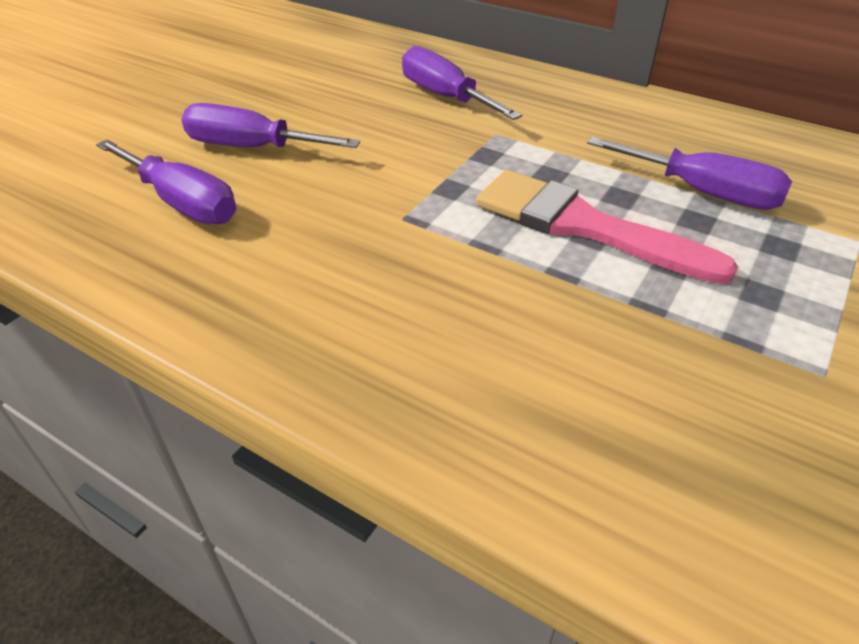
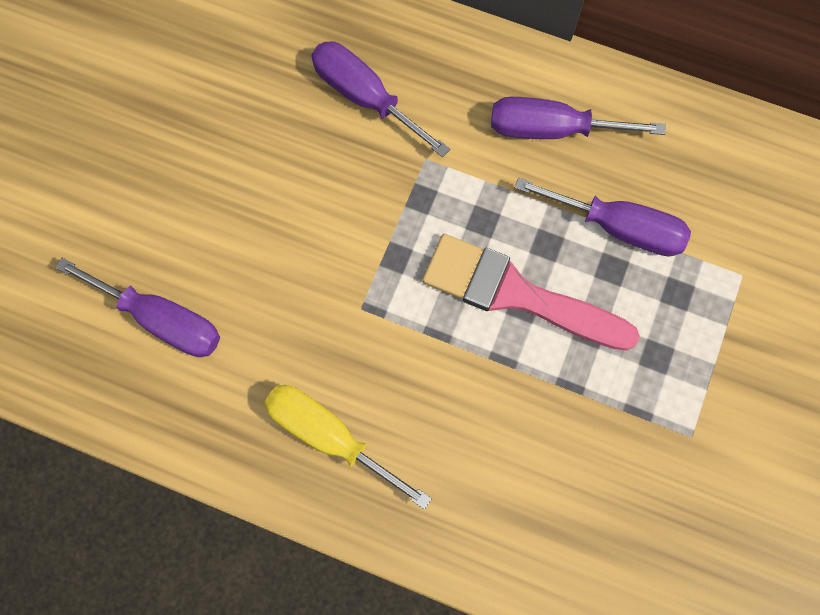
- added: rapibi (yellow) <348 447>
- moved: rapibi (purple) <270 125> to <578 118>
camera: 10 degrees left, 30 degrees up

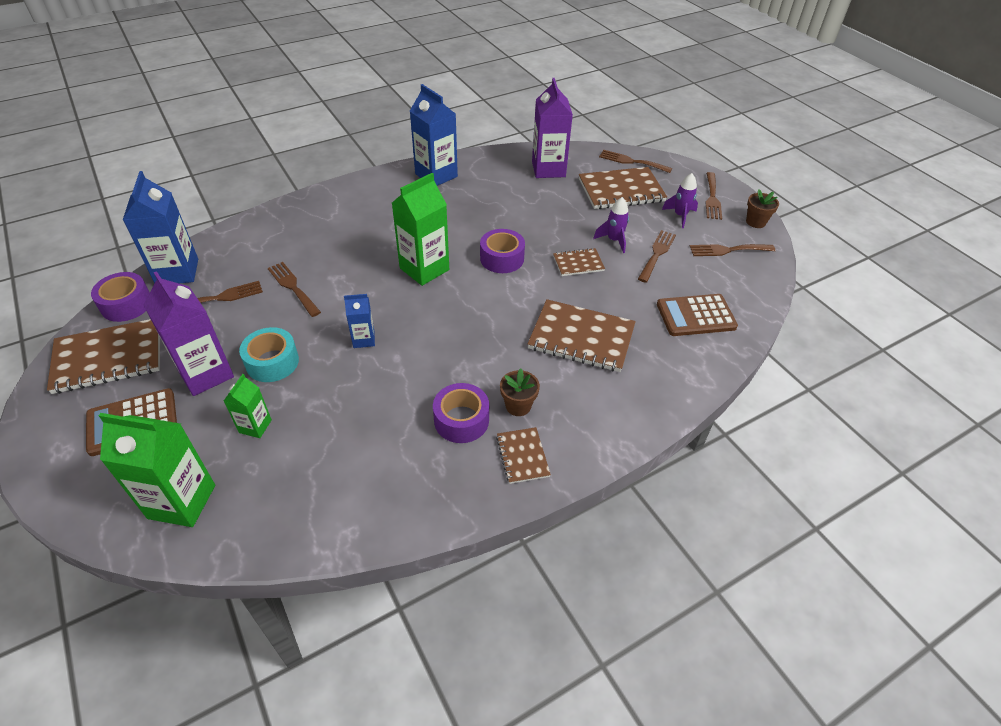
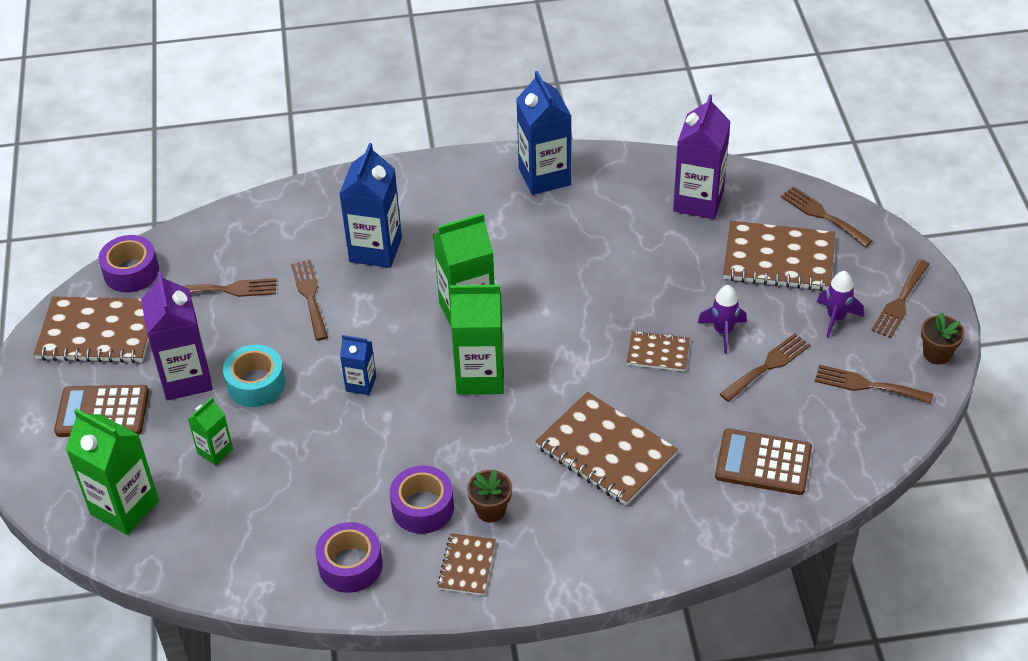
- moved: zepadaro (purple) <502 251> to <349 557>
- moved: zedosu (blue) <160 227> to <370 205>
- added: zedosu (green) <477 340>
camera: 25 degrees right, 0 degrees up

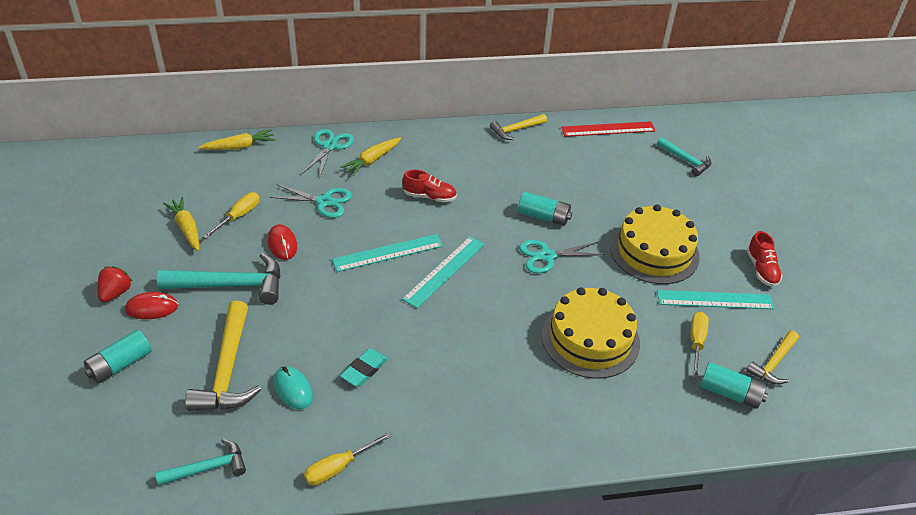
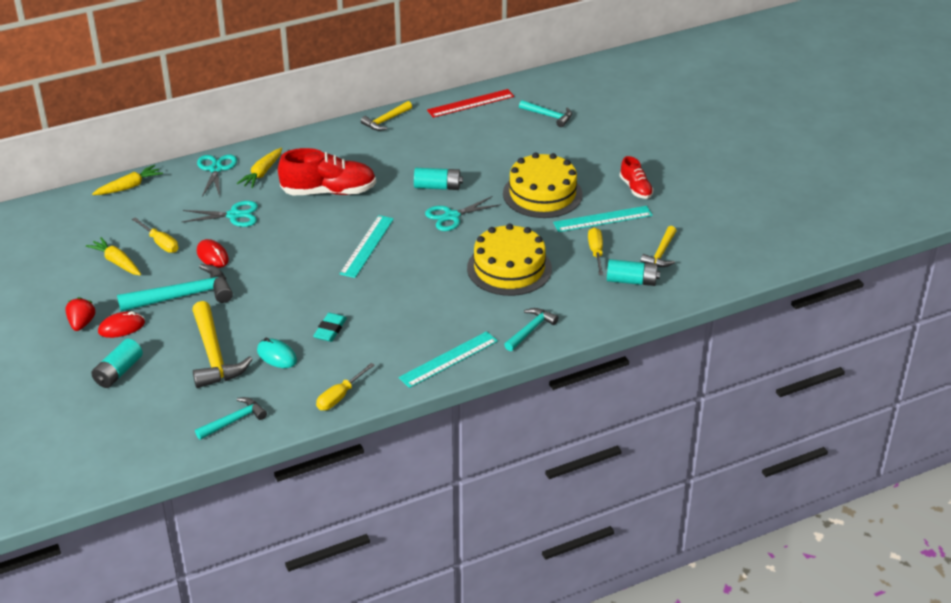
- turned: rapibi (yellow) <231 215> = <155 235> 120 degrees clockwise
- resized: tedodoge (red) <430 186> = <327 171> x1.84
- moved: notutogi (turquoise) <387 253> to <448 359>
- added: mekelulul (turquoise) <531 329>
camera: 15 degrees left, 5 degrees down

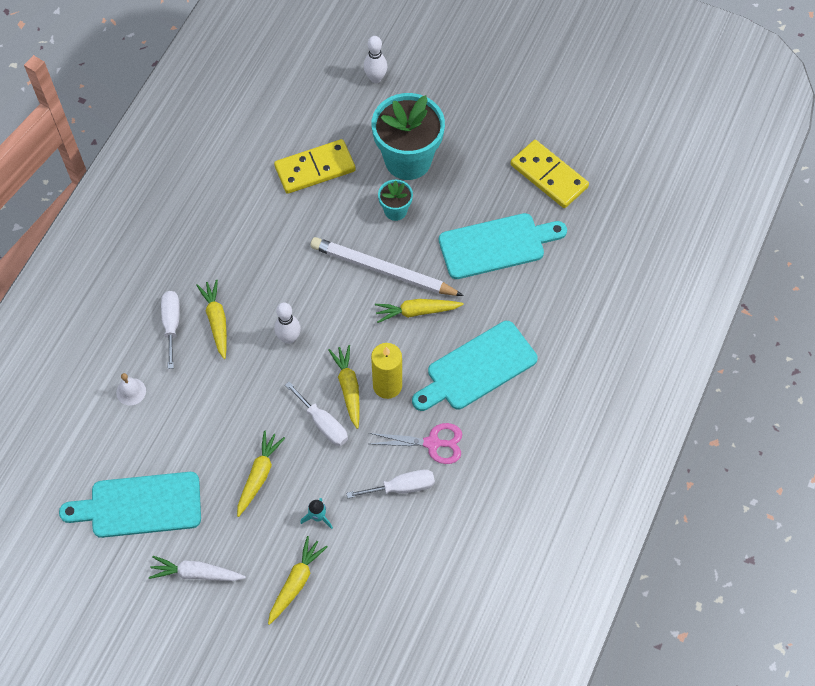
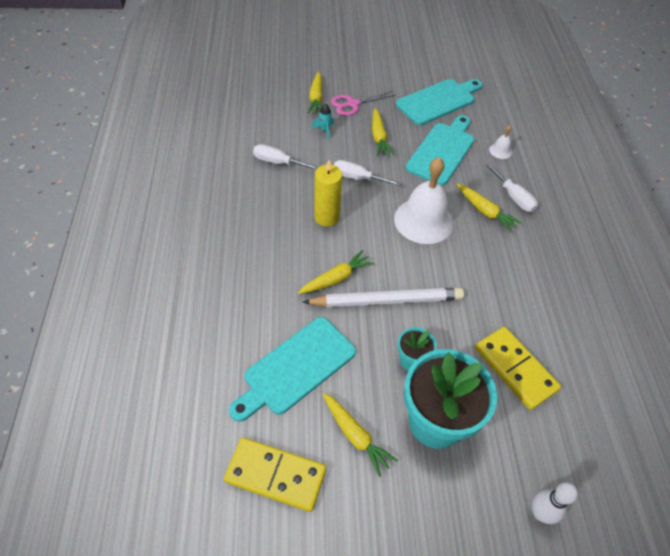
- turned: rapibi (white) <390 483> = <286 157> 60 degrees clockwise
- moved: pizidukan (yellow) <343 387> to <360 435>
- moved: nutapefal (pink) <415 443> to <363 103>
- replaced: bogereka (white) <287 323> to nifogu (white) <423 200>
- moved: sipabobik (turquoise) <475 366> to <440 150>
- turned: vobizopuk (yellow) <315 166> = <518 368> 75 degrees counterclockwise
- removed: pizidukan (white) <197 568>
camera: 150 degrees right, 10 degrees down

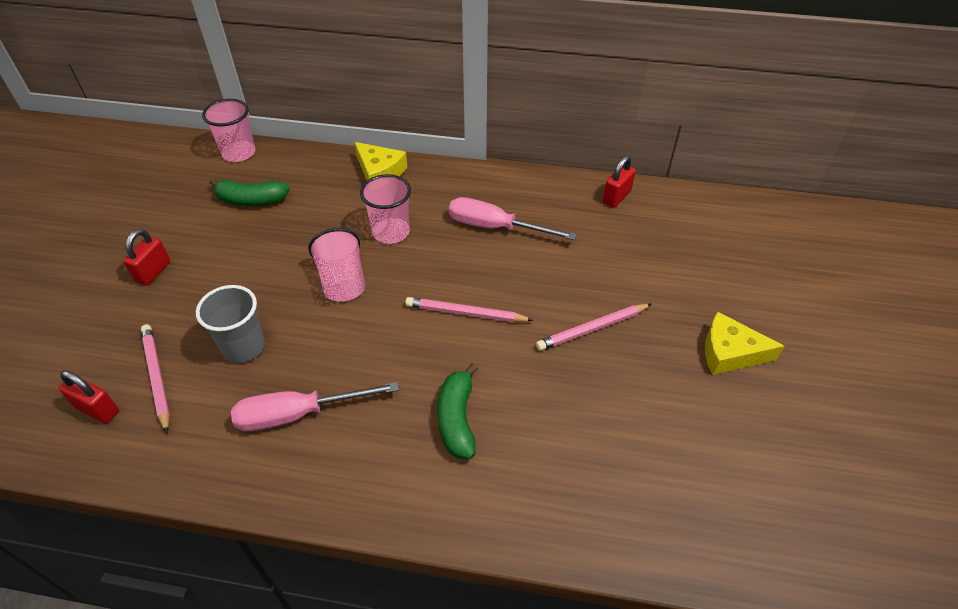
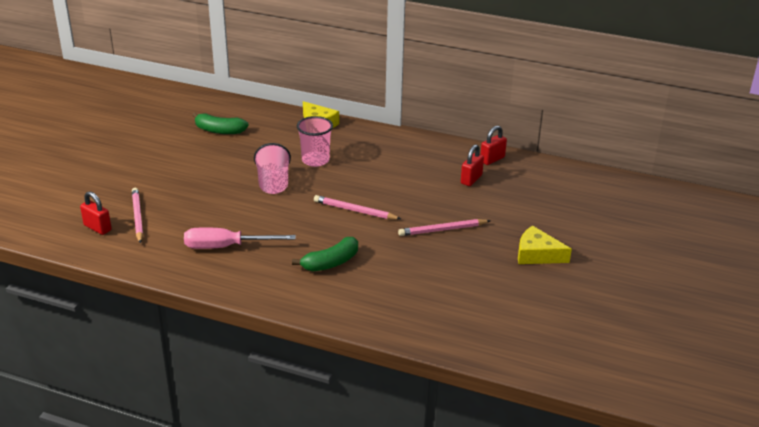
- turned: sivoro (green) <457 411> = <325 254> 135 degrees counterclockwise
- moved: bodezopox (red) <147 257> to <472 165>
- removed: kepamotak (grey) <230 324>
- removed: kepamotak (pink) <228 130>
- removed: rapibi (pink) <513 218>
camera: 10 degrees right, 15 degrees down

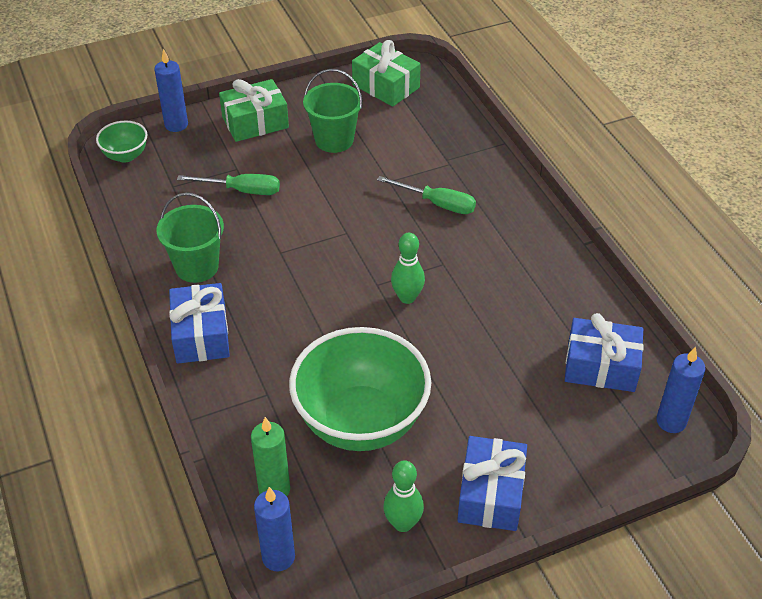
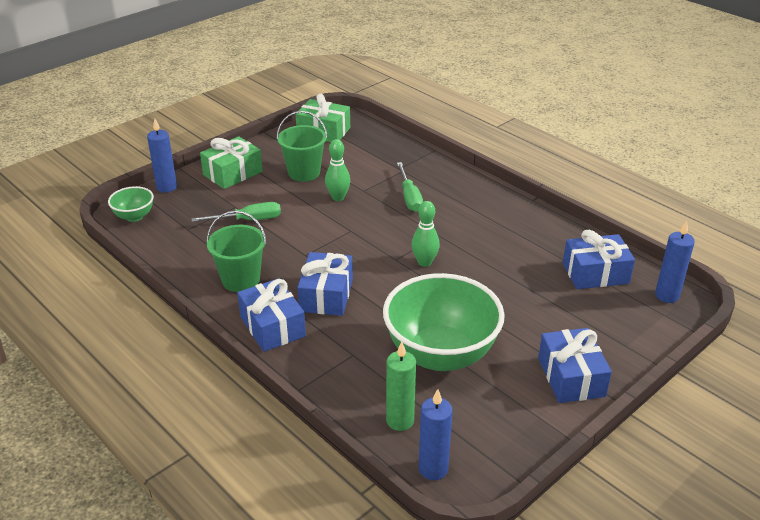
- added: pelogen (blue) <325 284>
- moved: bogereka (green) <403 496> to <337 170>
- turned: rapibi (green) <426 195> = <410 187> 75 degrees clockwise
camera: 20 degrees left, 10 degrees down

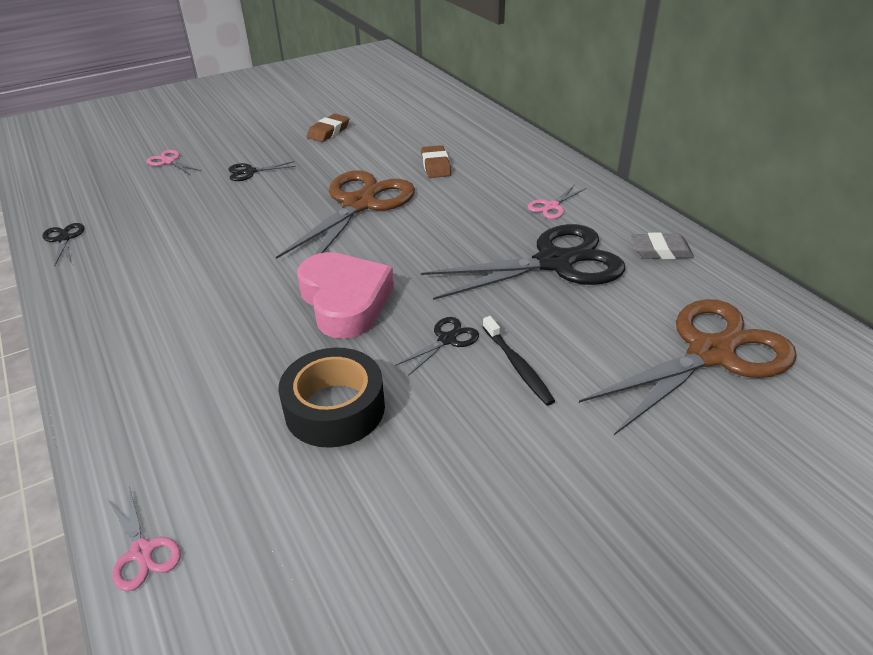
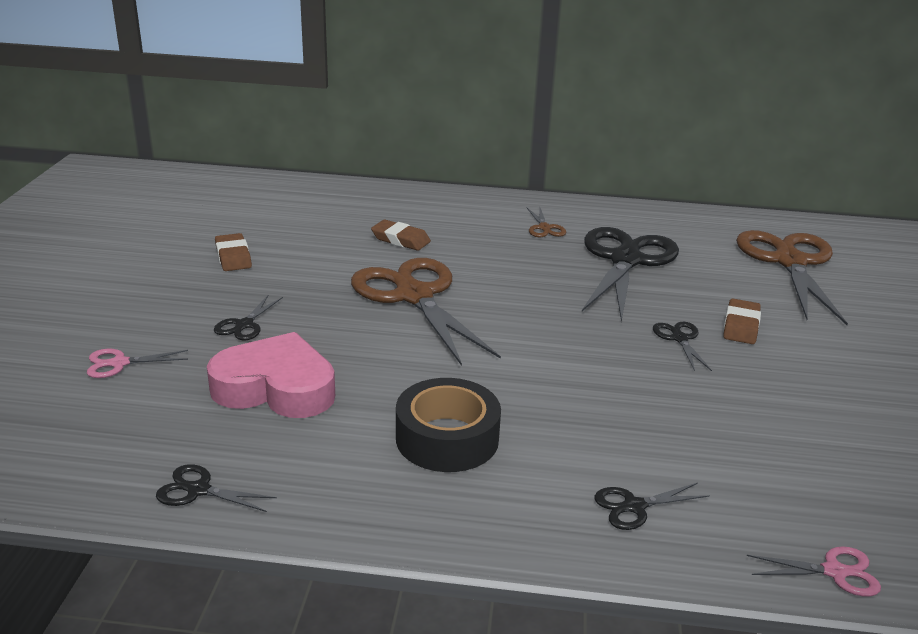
- moved: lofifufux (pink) <345 295> to <271 375>
- moved: zepadaro (black) <331 398> to <448 425>
- recoloured: nutapefal (pink) <556 202> to nutapefal (brown) <546 222>
- added: nutapefal (black) <652 506>
- replaced: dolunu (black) <519 361> to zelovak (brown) <742 321>
- removed: zelovak (grey) <662 245>
camera: 55 degrees left, 10 degrees down

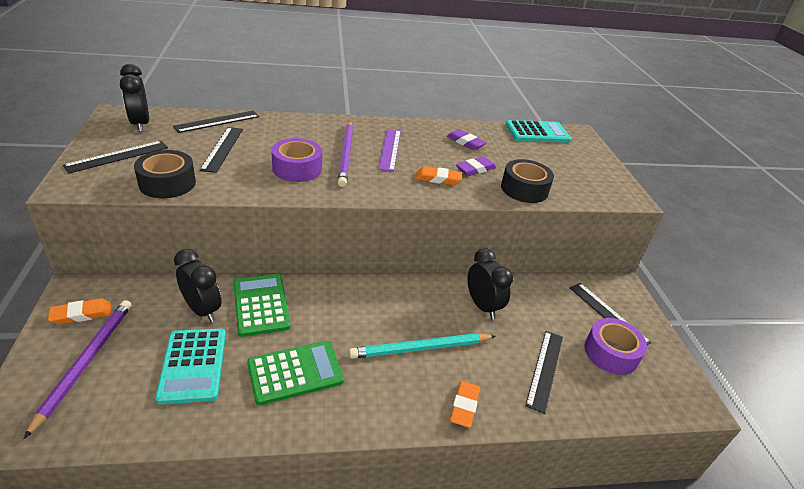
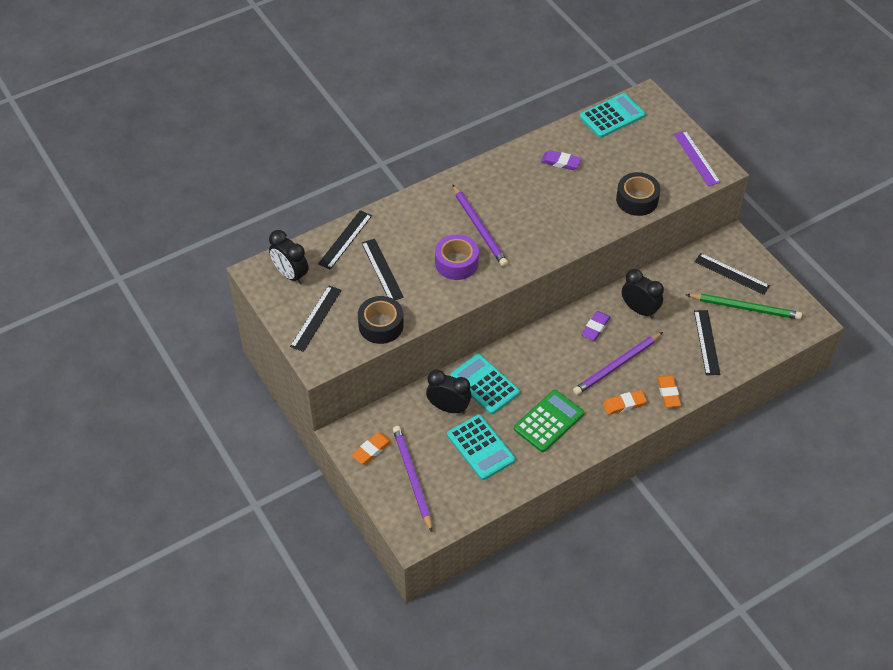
- recoloured: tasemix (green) <262 305> to tasemix (turquoise) <485 384>
- recoloured: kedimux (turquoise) <422 346> to kedimux (purple) <618 363>
- moved: zelovak (purple) <476 166> to <596 326>
- moved: zelovak (orange) <438 175> to <625 402>
- moved: notutogi (purple) <389 150> to <697 158>
- replaced: zepadaro (purple) <615 346> to kedimux (green) <744 306>
camera: 20 degrees left, 15 degrees up

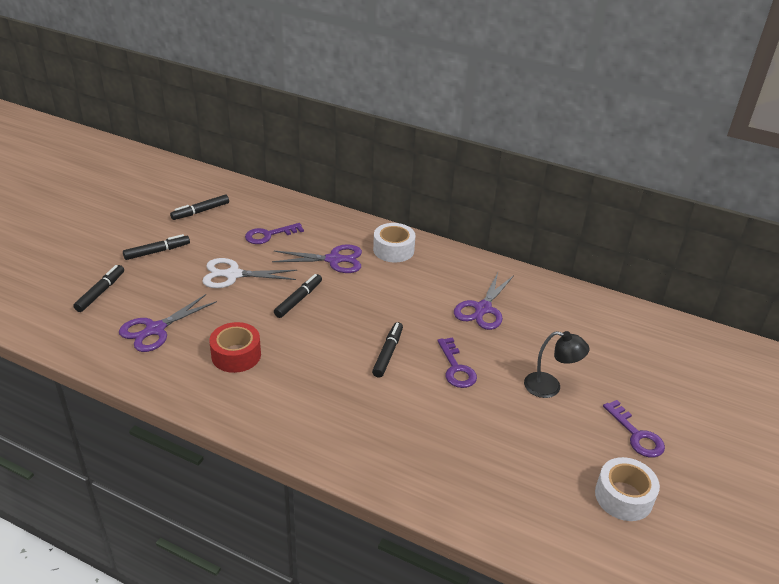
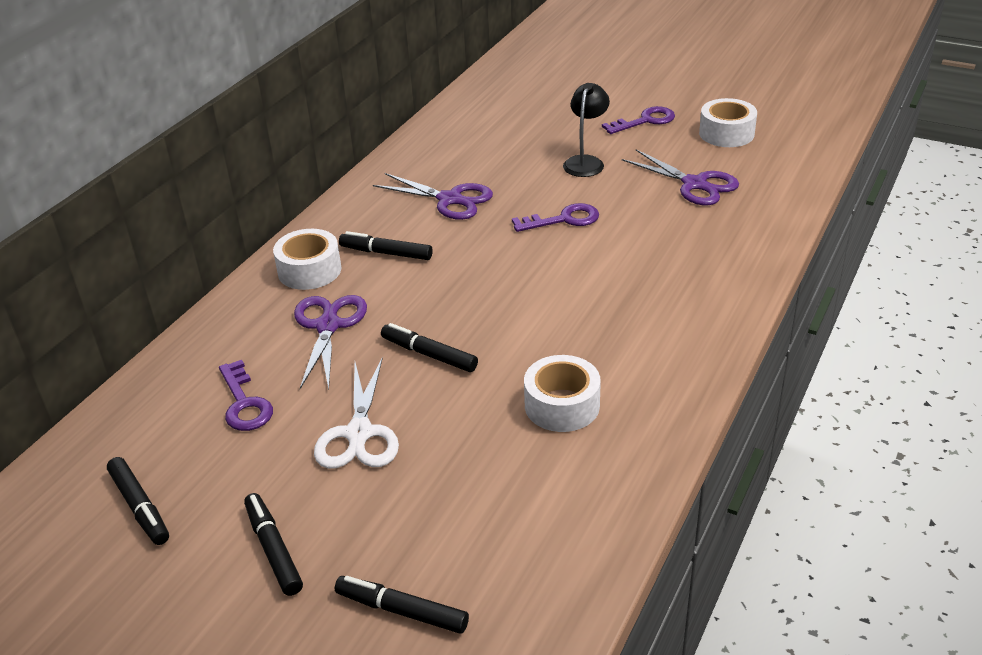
- moved: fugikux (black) <387 350> to <386 245>
- recoloured: zepadaro (red) <235 347> to zepadaro (white) <562 393>
- moved: nutapefal (purple) <168 323> to <680 177>
camera: 85 degrees left, 0 degrees up

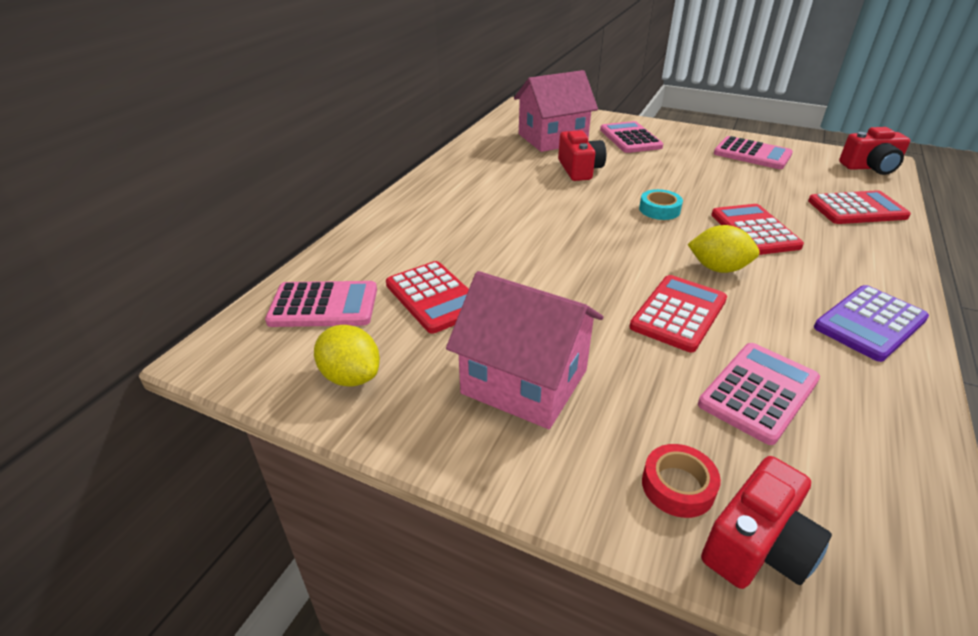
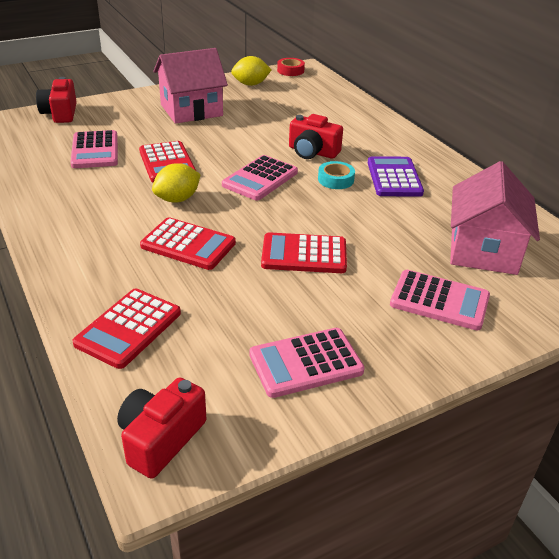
- moved: tasemix (pink) <321 304> to <260 177>
- moved: tasemix (red) <427 297> to <304 252>
- moved: zepadaro (red) <681 481> to <291 67>
- moved: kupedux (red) <582 155> to <316 136>
- moved: zepadaro (turquoise) <661 204> to <336 175>
- moved: tasemix (purple) <871 323> to <396 176>
camera: 125 degrees right, 0 degrees up

